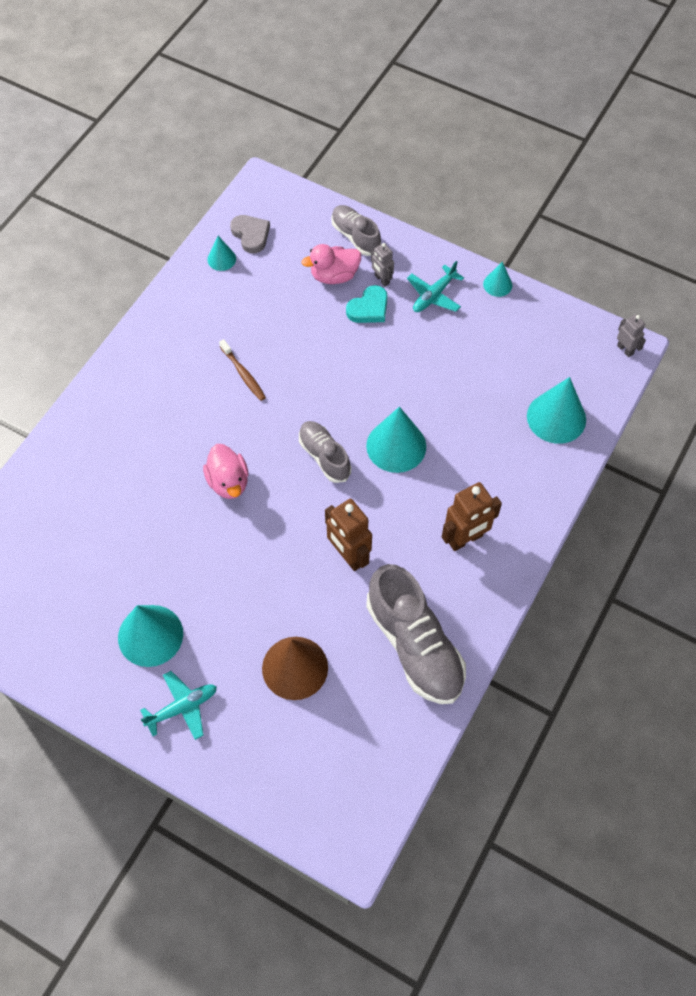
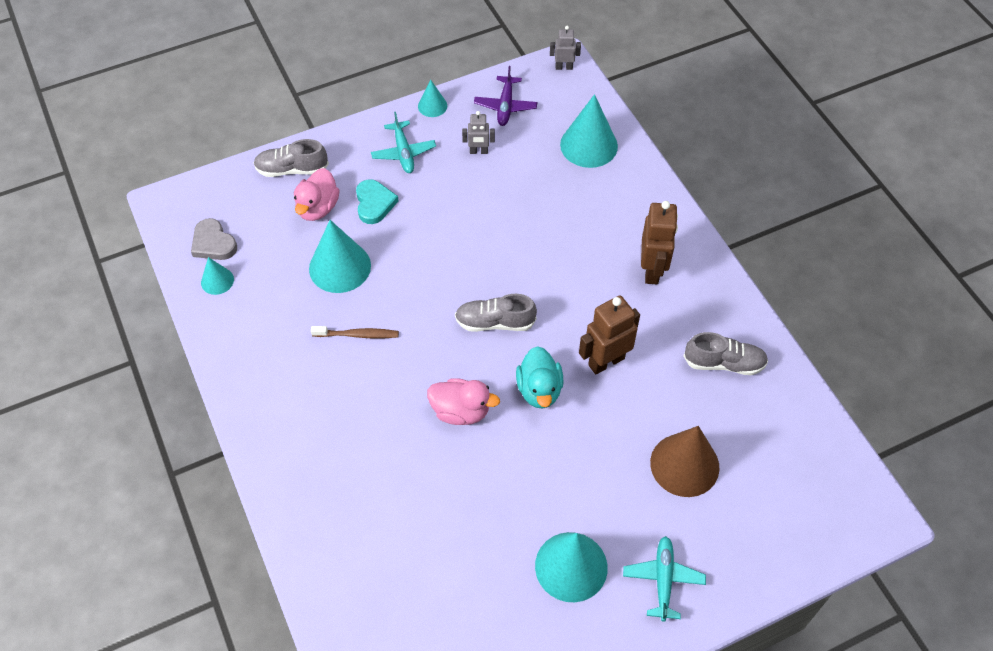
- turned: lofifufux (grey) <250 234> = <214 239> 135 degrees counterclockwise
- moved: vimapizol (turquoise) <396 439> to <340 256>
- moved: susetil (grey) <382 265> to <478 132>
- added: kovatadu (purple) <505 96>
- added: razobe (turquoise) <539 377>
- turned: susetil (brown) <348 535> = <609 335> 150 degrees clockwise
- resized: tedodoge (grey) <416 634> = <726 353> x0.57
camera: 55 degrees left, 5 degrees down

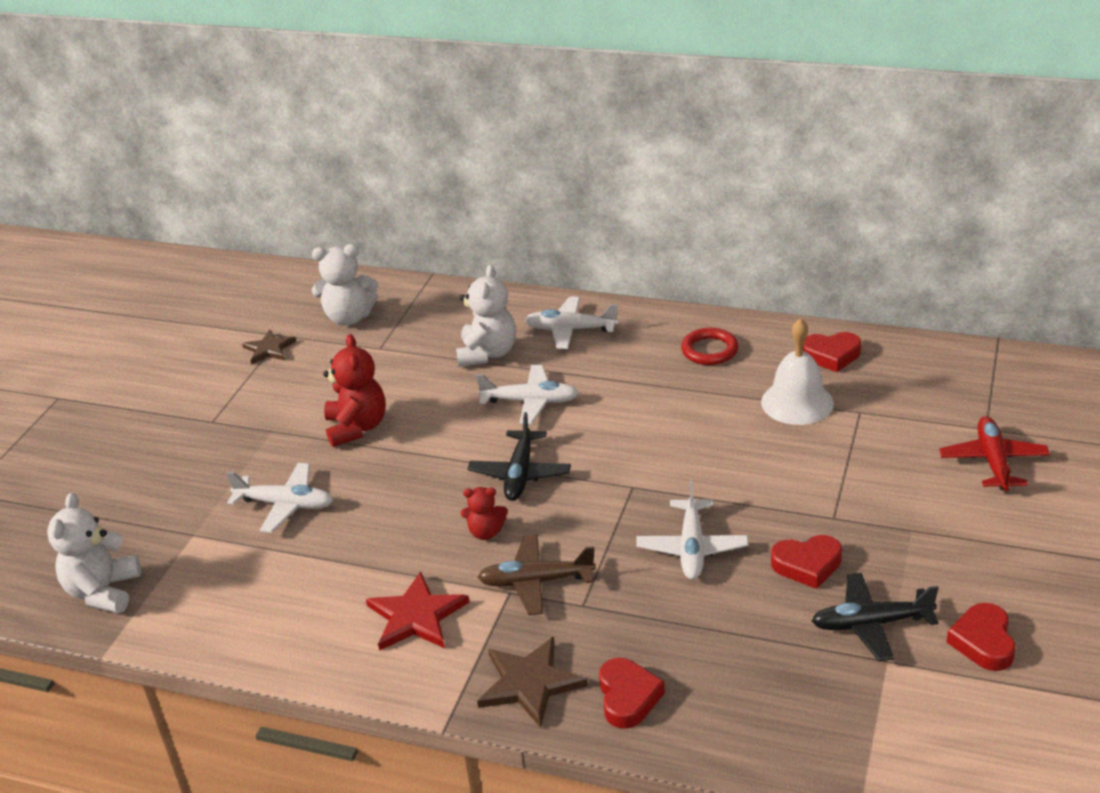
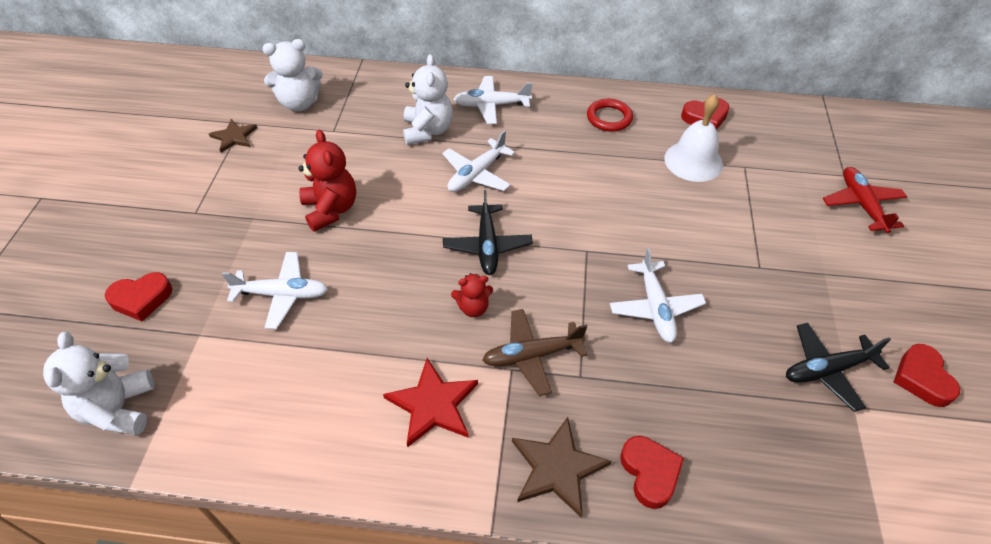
- moved: lofifufux (red) <806 562> to <138 296>
- turned: kovatadu (white) <527 394> = <478 161> 135 degrees clockwise
camera: 15 degrees left, 15 degrees up

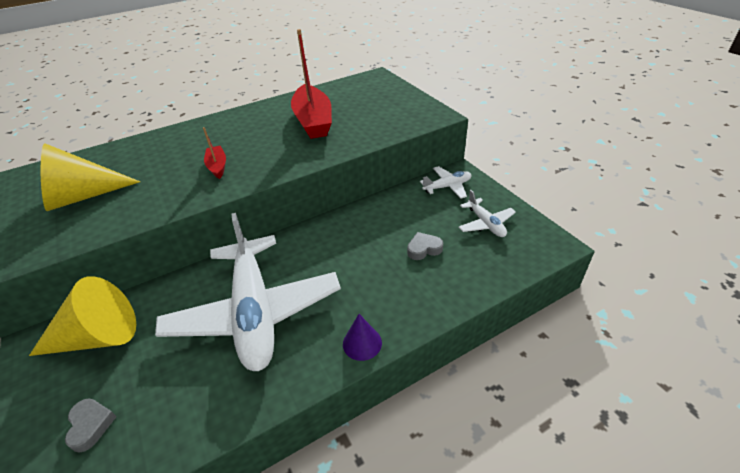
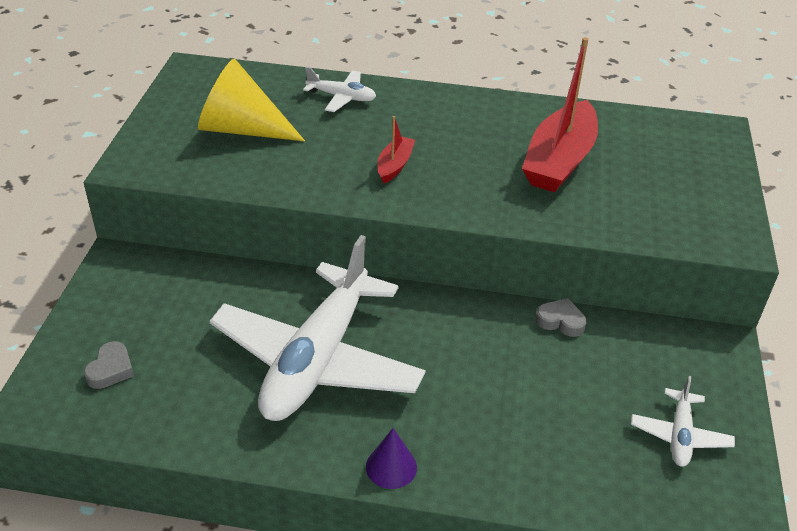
- moved: kovatadu (white) <446 182> to <339 89>
- moved: lofifufux (grey) <425 246> to <561 317>
- removed: vimapizol (yellow) <82 316>
camera: 35 degrees right, 0 degrees up

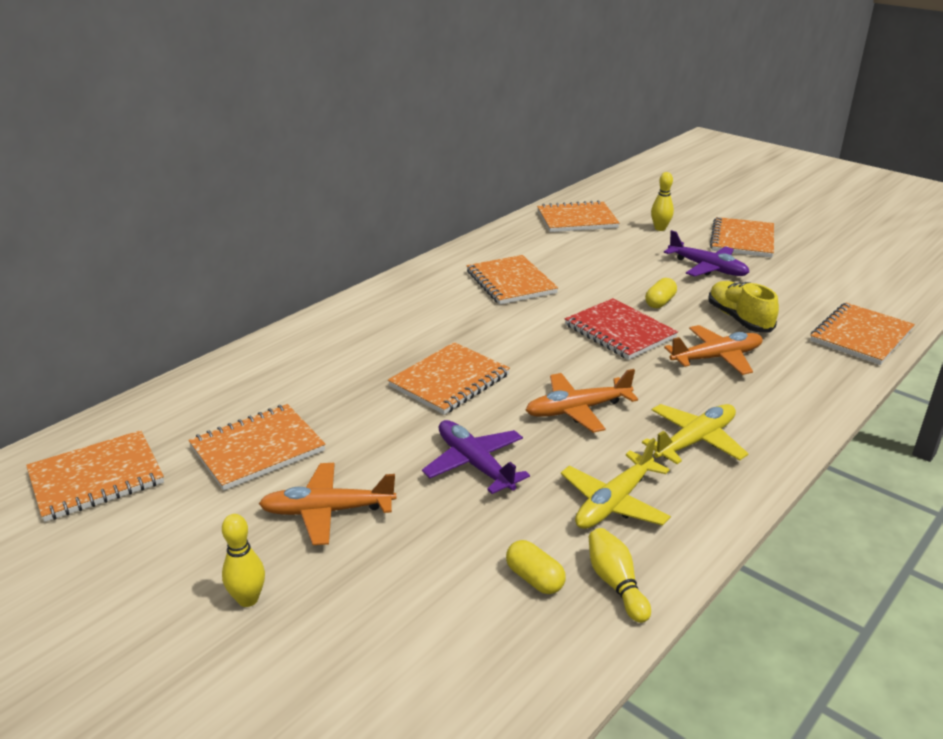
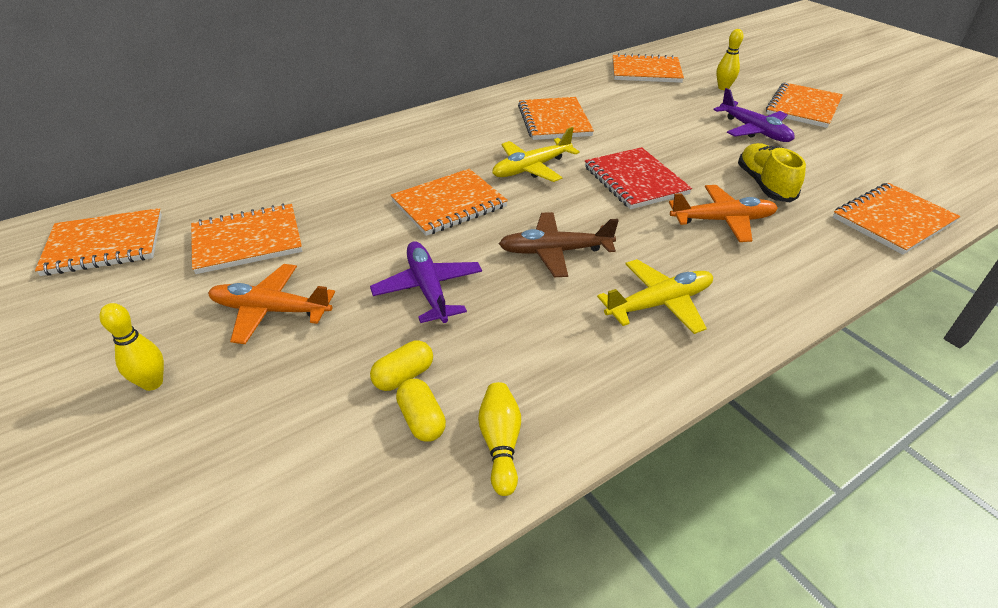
- moved: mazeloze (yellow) <661 293> to <401 365>
- moved: kovatadu (yellow) <616 483> to <536 154>
- recoloured: kovatadu (orange) <582 401> to kovatadu (brown) <559 244>
camera: 15 degrees right, 10 degrees up

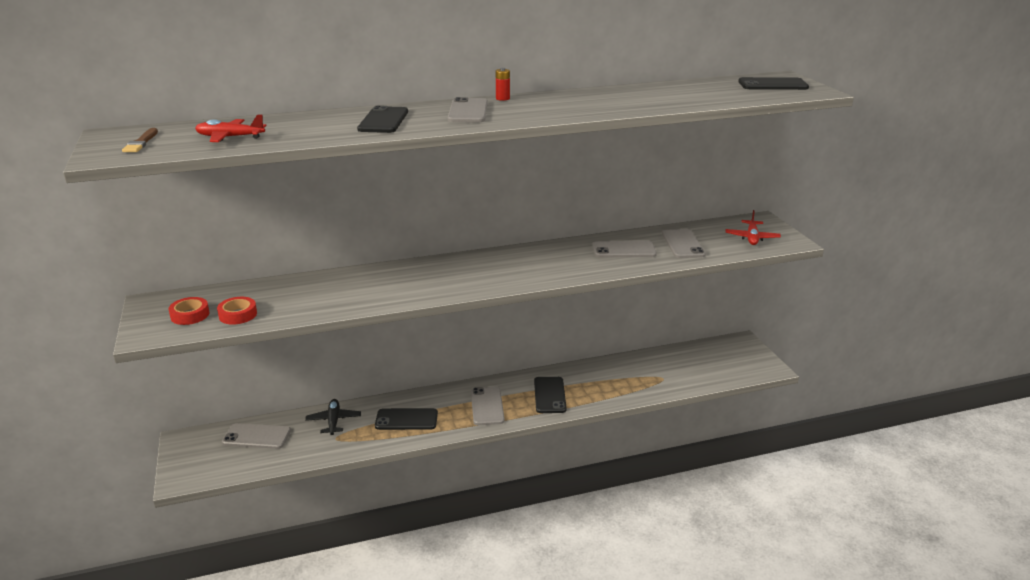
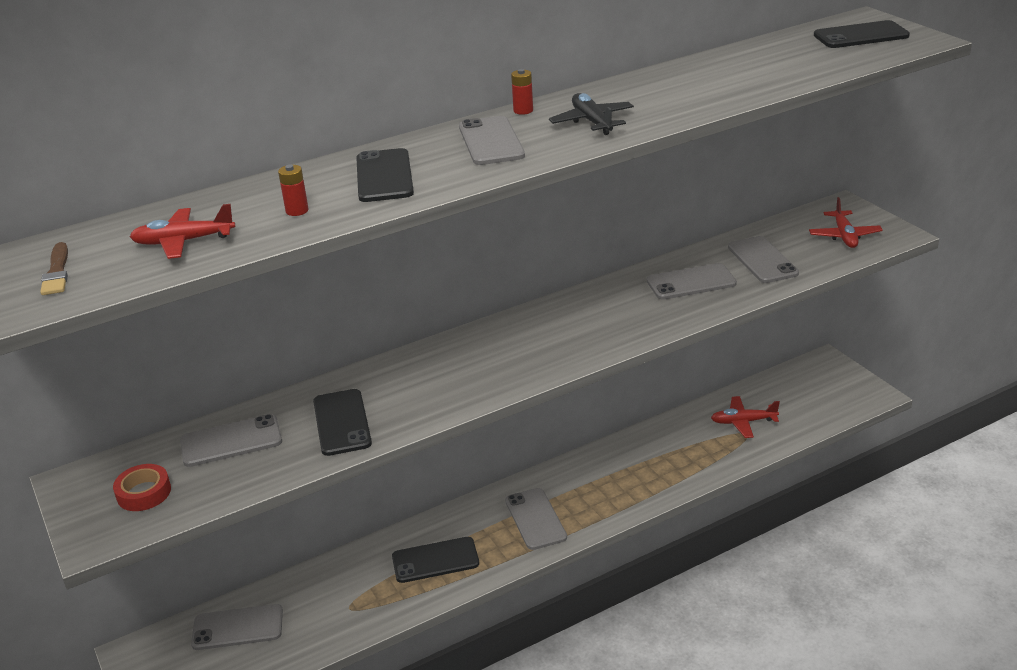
- added: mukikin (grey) <231 440>
- added: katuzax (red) <293 190>
- moved: mukikin (black) <550 395> to <342 422>
- moved: kovatadu (black) <333 417> to <591 114>
- added: kovatadu (red) <745 417>
- removed: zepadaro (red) <237 311>
camera: 10 degrees left, 5 degrees up

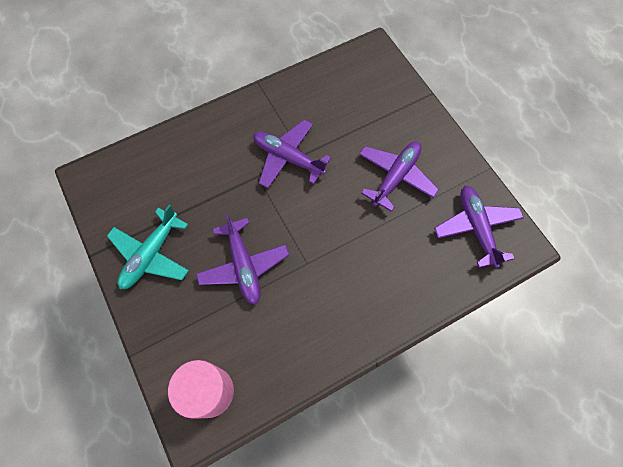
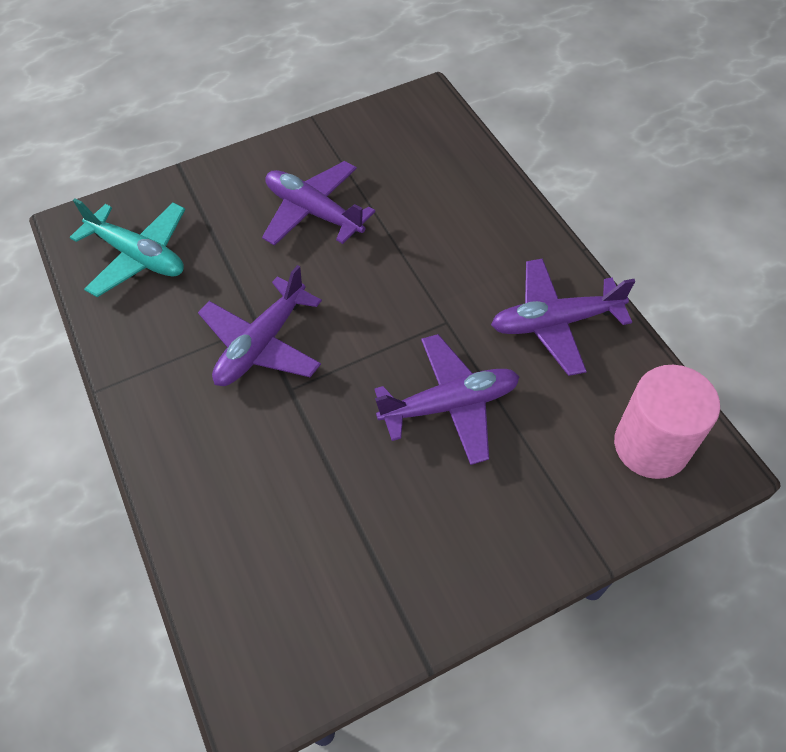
- moved: kovatadu (turquoise) <148 247> to <127 247>
- moved: kovatadu (purple) <479 227> to <563 317>
camera: 85 degrees left, 10 degrees down

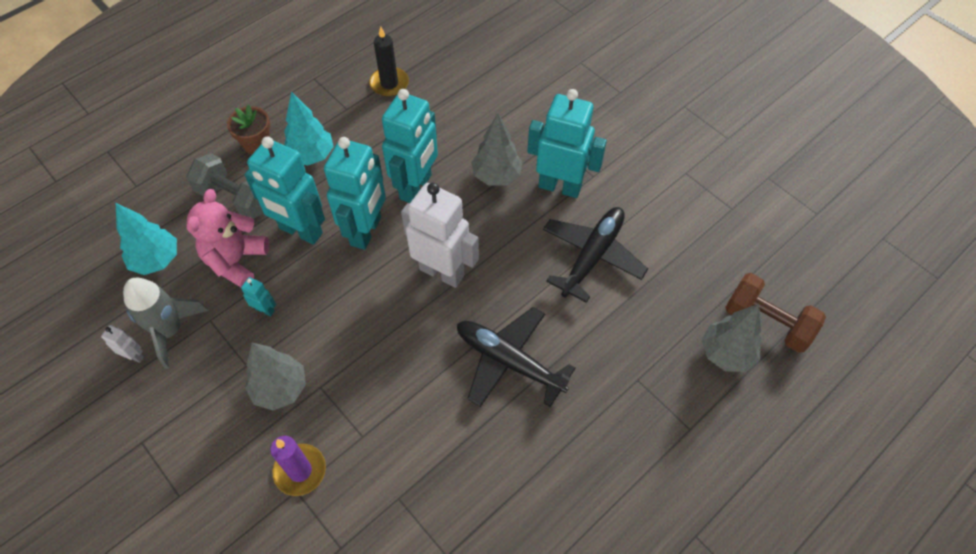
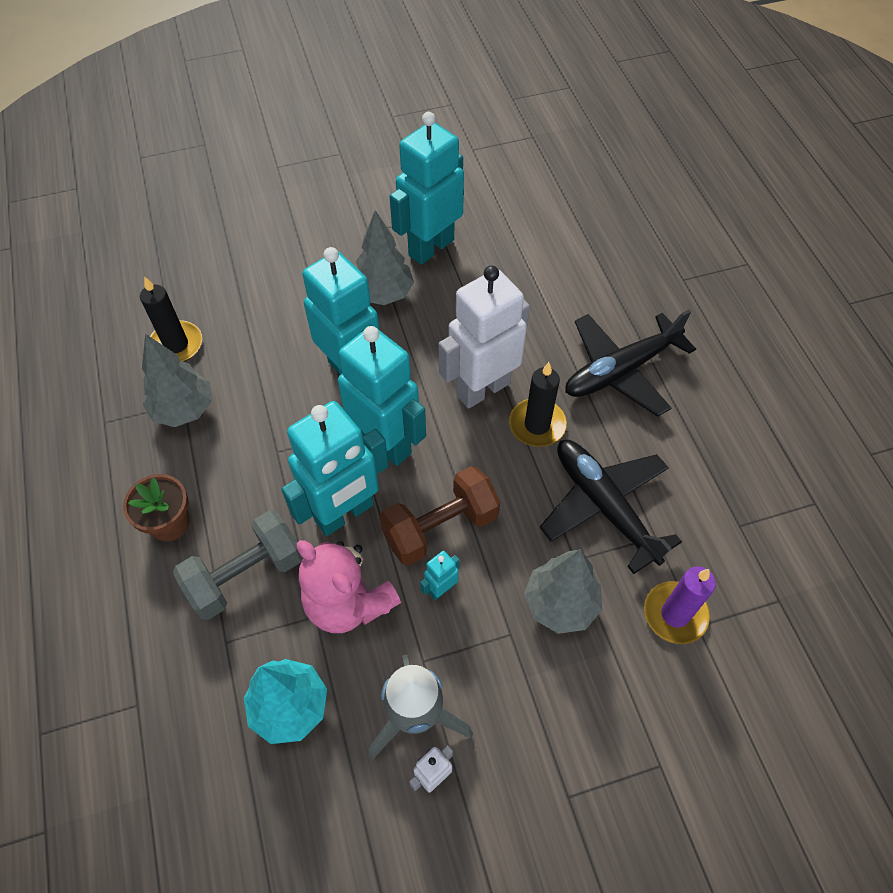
- moved: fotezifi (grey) <732 338> to <177 380>
- moved: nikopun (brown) <775 313> to <440 516>
- added: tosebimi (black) <538 404>
- moved: kovatadu (black) <595 255> to <611 507>
- removed: fotezifi (turquoise) <309 128>
camera: 65 degrees left, 0 degrees up

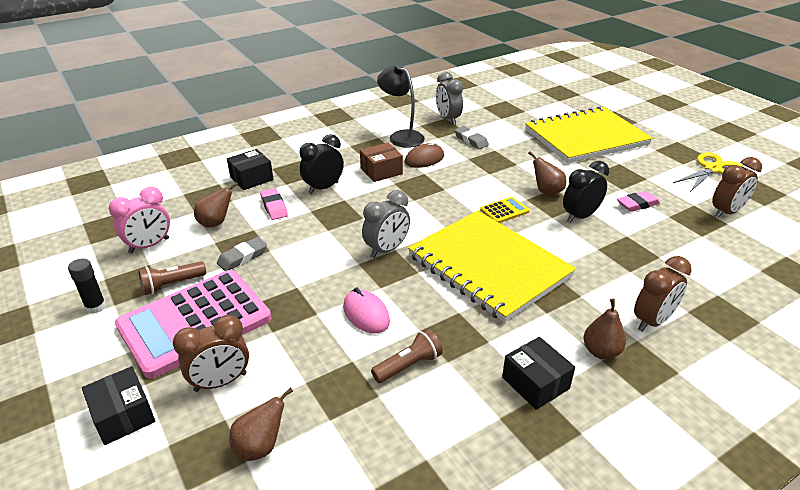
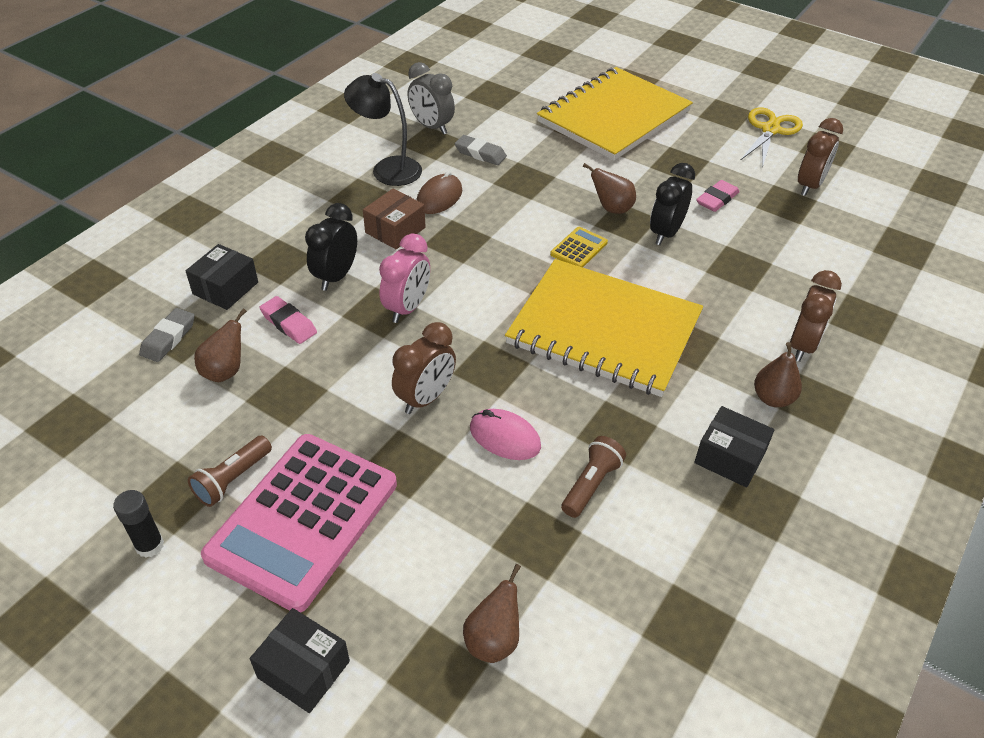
- moved: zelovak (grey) <242 254> to <167 335>
- moved: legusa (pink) <139 220> to <404 278>
- moved: legusa (brown) <211 353> to <424 368>
- removed: legusa (grey) <386 224>
camera: 25 degrees left, 10 degrees up

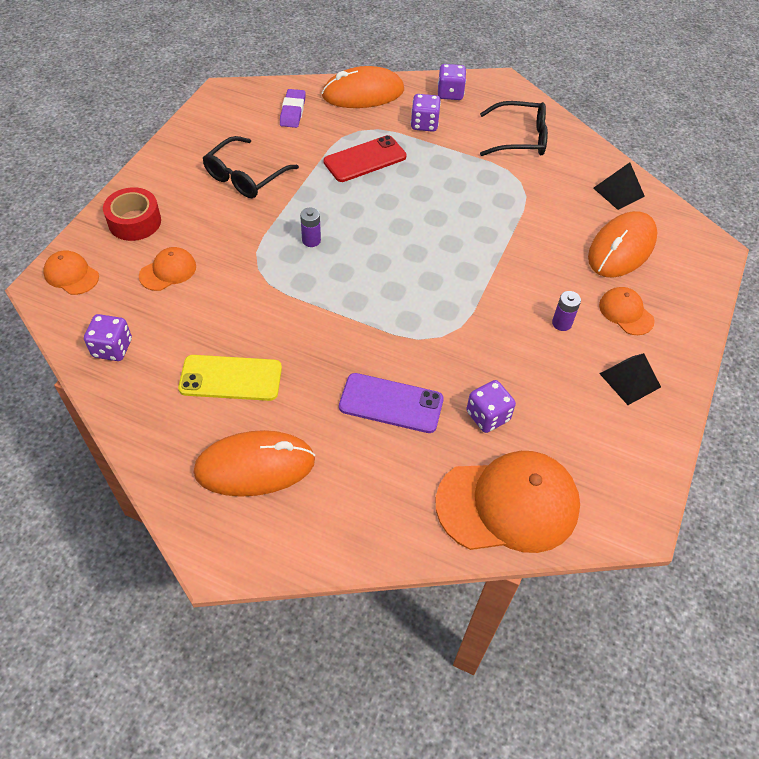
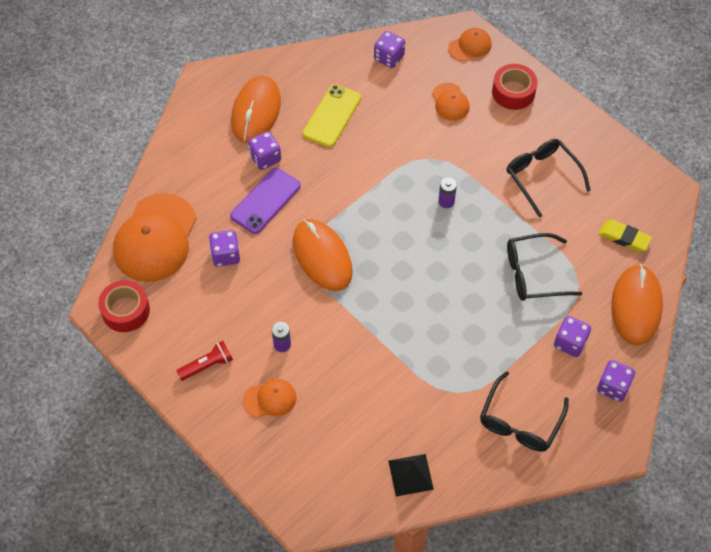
- added: zepadaro (red) <124 306>
- replaced: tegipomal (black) <630 379> to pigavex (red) <204 361>
- added: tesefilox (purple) <264 150>
- moved: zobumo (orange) <622 244> to <323 255>
- replaced: mukikin (red) <364 158> to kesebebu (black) <544 267>
- recoloured: zelovak (purple) <293 108> to zelovak (yellow) <625 235>
camera: 115 degrees right, 5 degrees up

